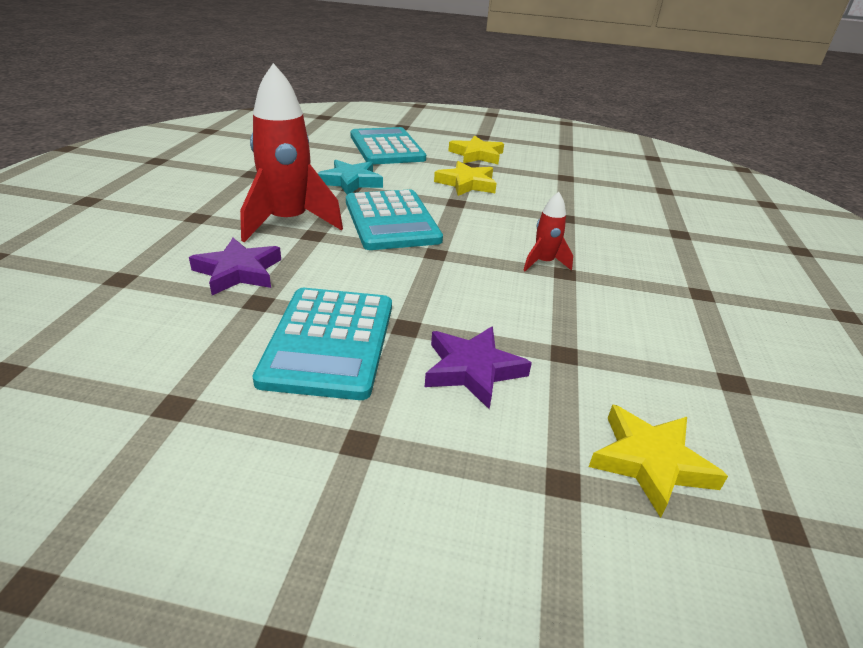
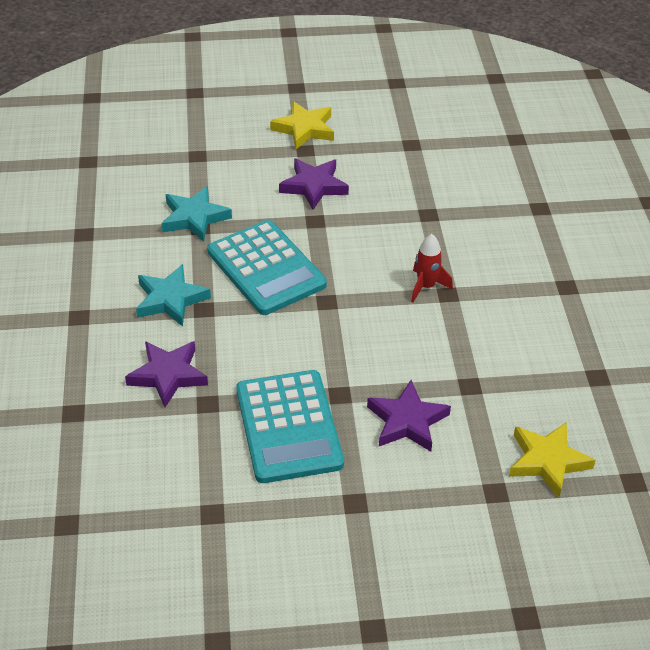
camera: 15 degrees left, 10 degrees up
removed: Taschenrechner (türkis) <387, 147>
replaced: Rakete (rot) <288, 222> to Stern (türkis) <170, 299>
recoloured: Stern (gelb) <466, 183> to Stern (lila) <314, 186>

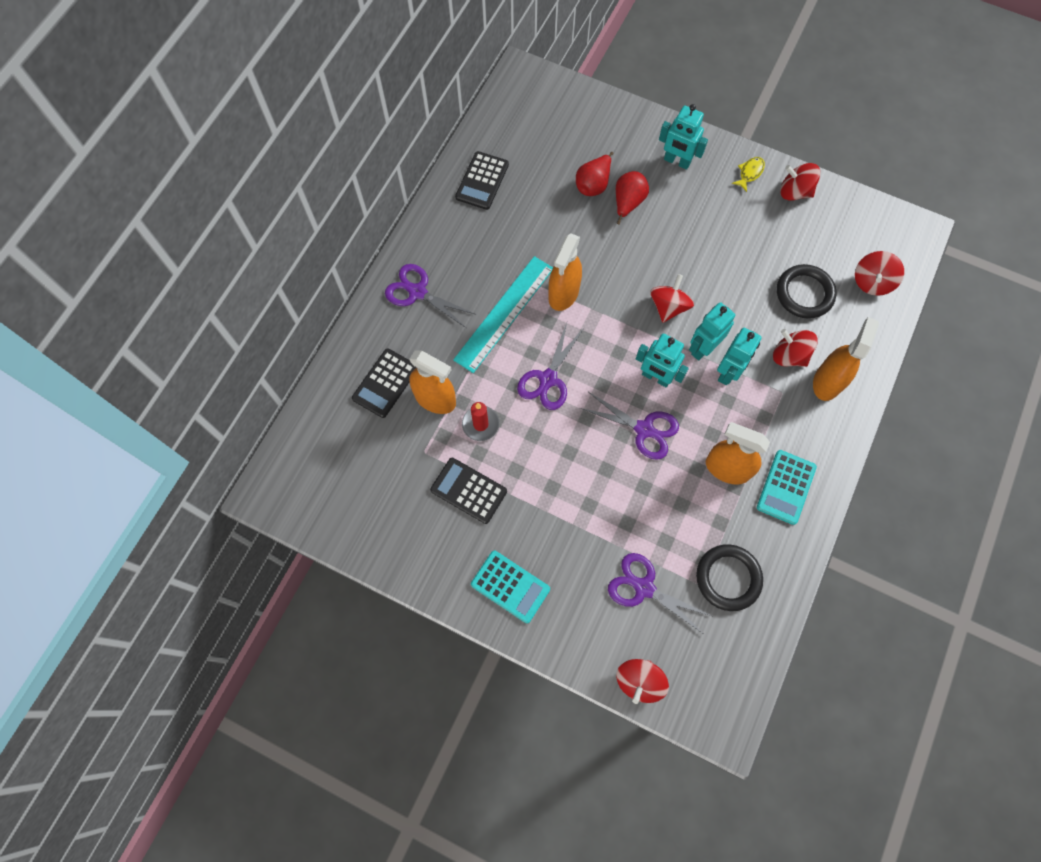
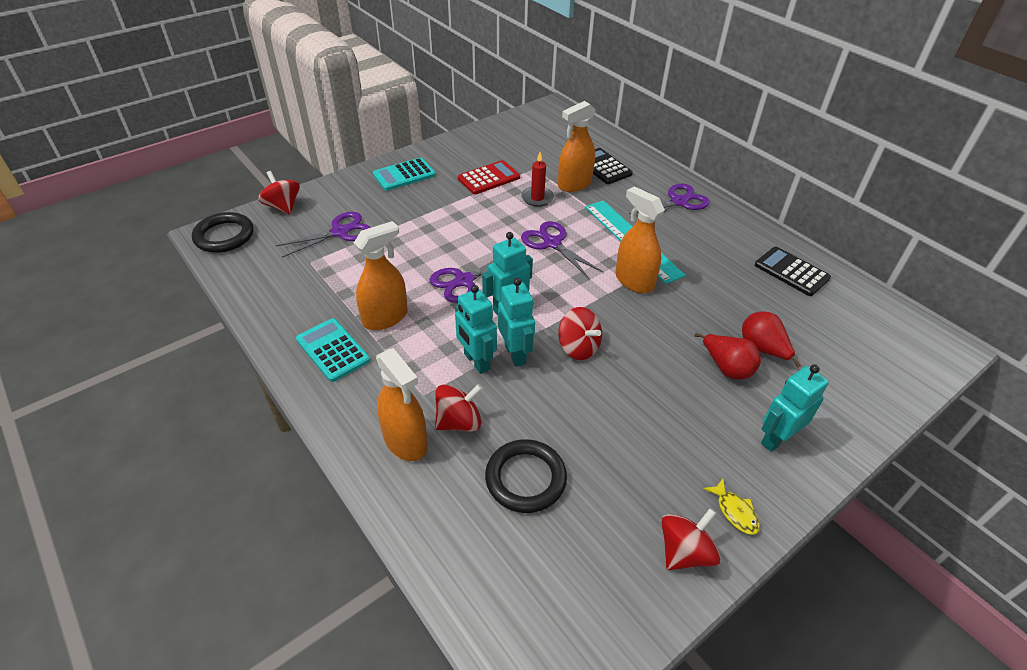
camera: 115 degrees right, 25 degrees down
removed: Kreisel (rot) <871, 282>
moved: Ring (schwarz) <728, 578> to <224, 236>
recoloured: Taschenrechner (schwarz) <468, 490> to Taschenrechner (rot) <489, 178>

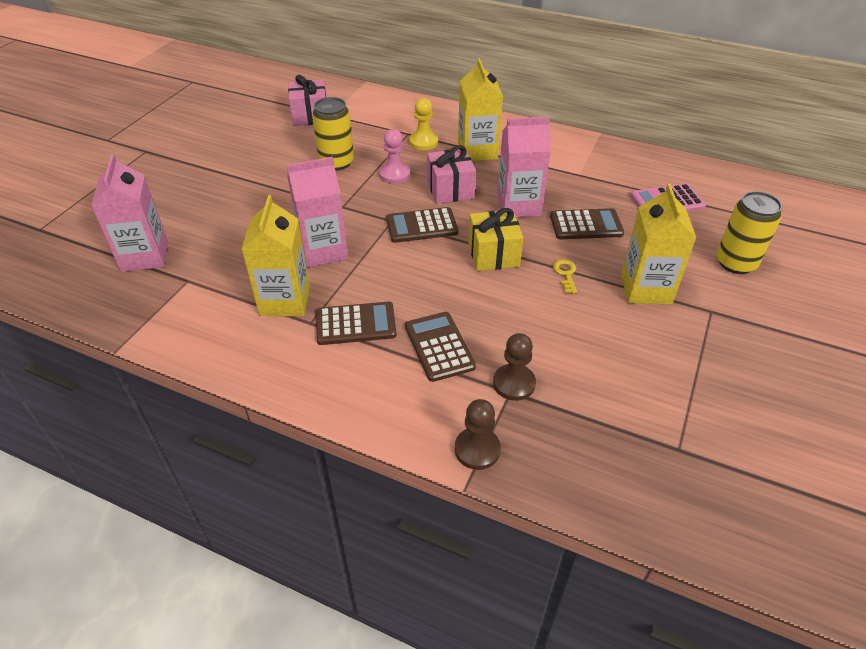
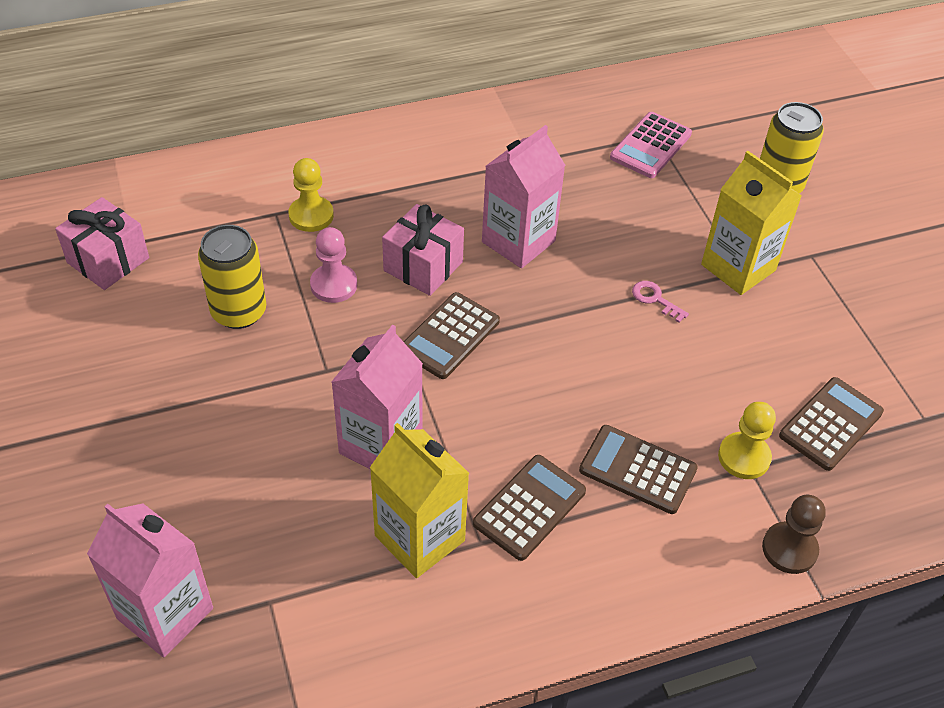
camera: 45 degrees left, 5 degrees up
removed: Getränkekarton (gelb) <477, 151>; Geschenk (gelb) <493, 254>
moved: Taschenrechner (braun) <586, 225> to <831, 424>
recoloured: Bauer (braun) <514, 383> to Bauer (gelb) <744, 457>; Schlüssel (gelb) <565, 274> to Schlüssel (rosa) <655, 299>

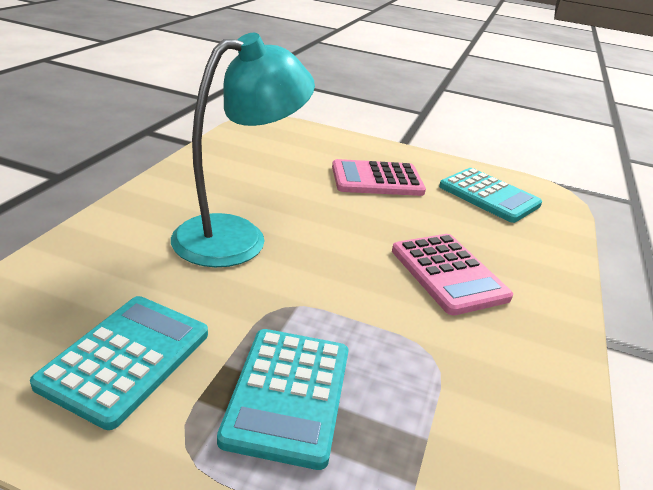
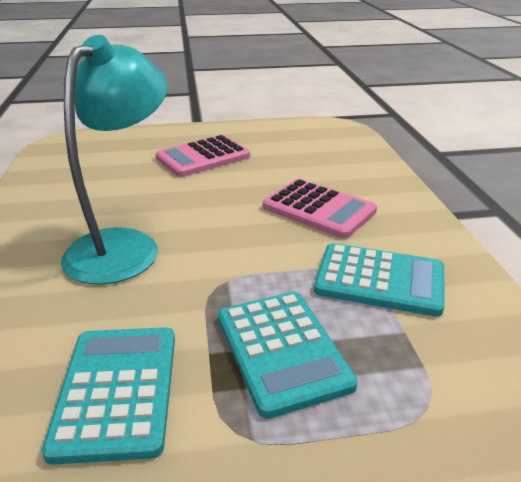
camera: 25 degrees left, 0 degrees up
moved: Taschenrechner (türkis) <489, 196> to <379, 280>

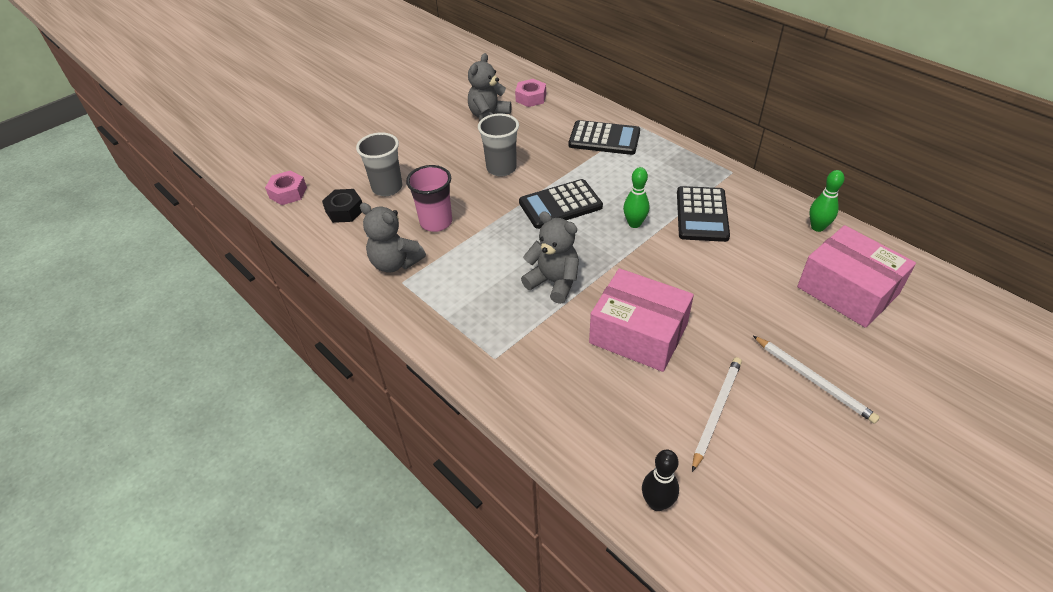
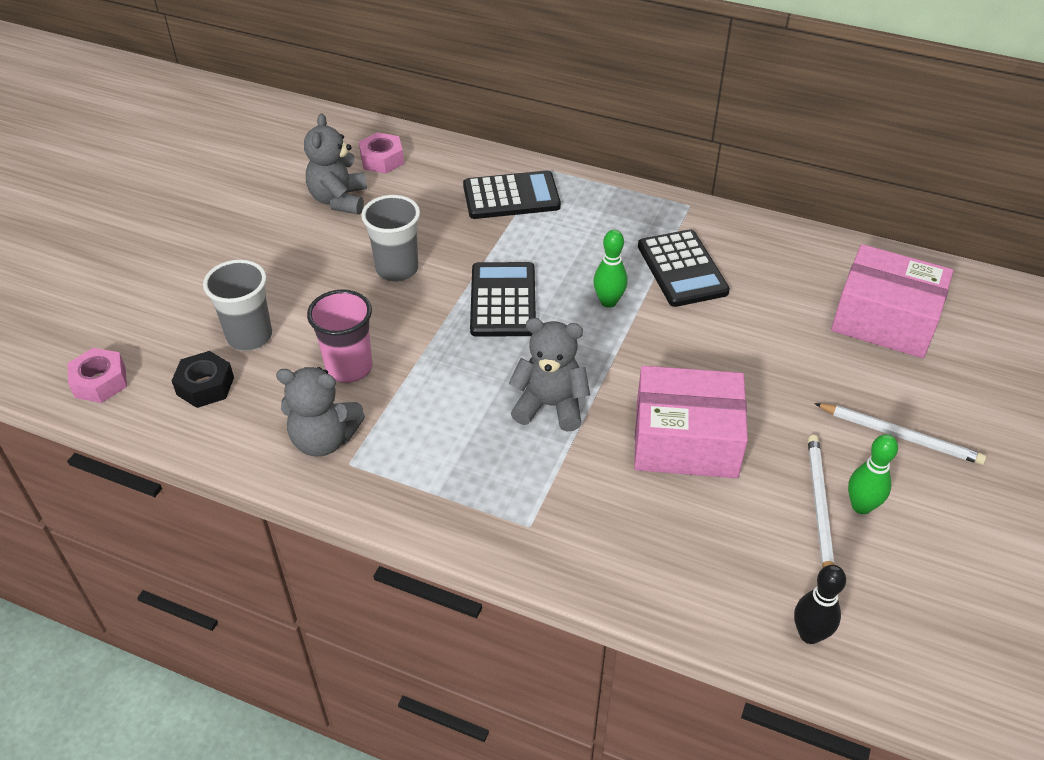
camera: 25 degrees left, 0 degrees up
moved: Bowlingkegel (grün) <817, 227> to <861, 506>
turned: Taschenrechner (schwarz) <560, 205> = <503, 300> 135 degrees clockwise

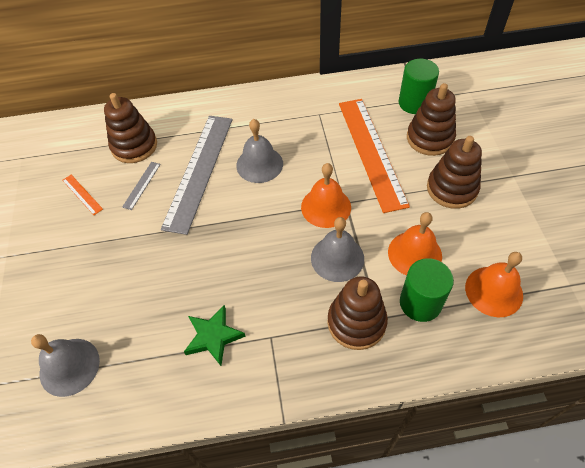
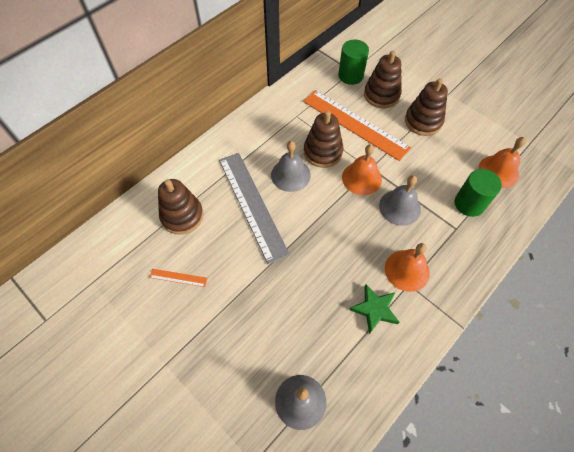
camera: 40 degrees left, 5 degrees up
removed: Lineal (grau) <142, 185>
moved: Stapelspielzeug (braun) <356, 322> to <323, 152>; Glocke (orange) <414, 254> to <407, 270>

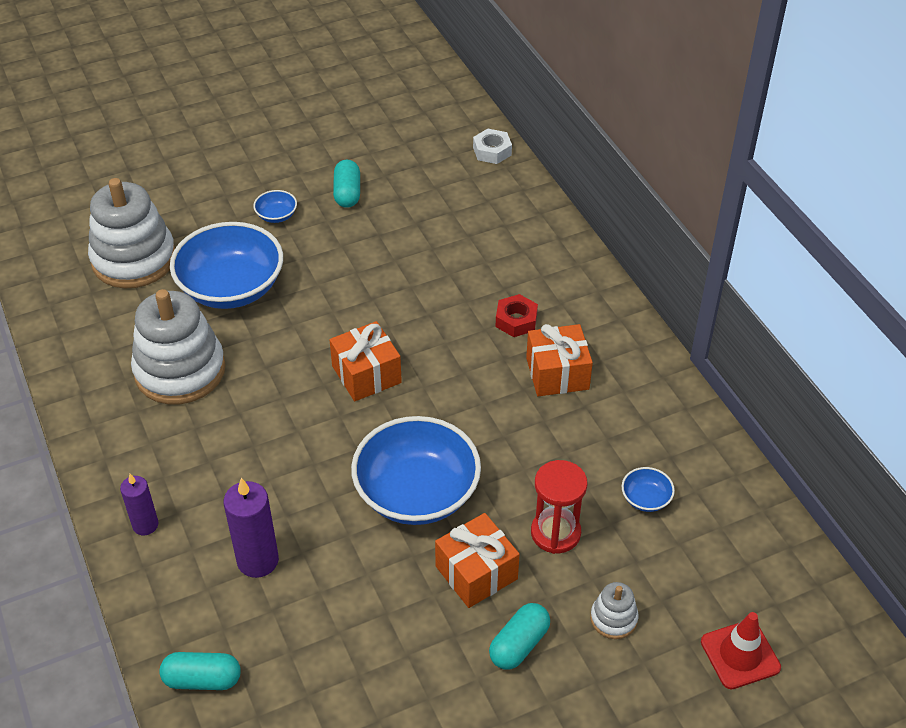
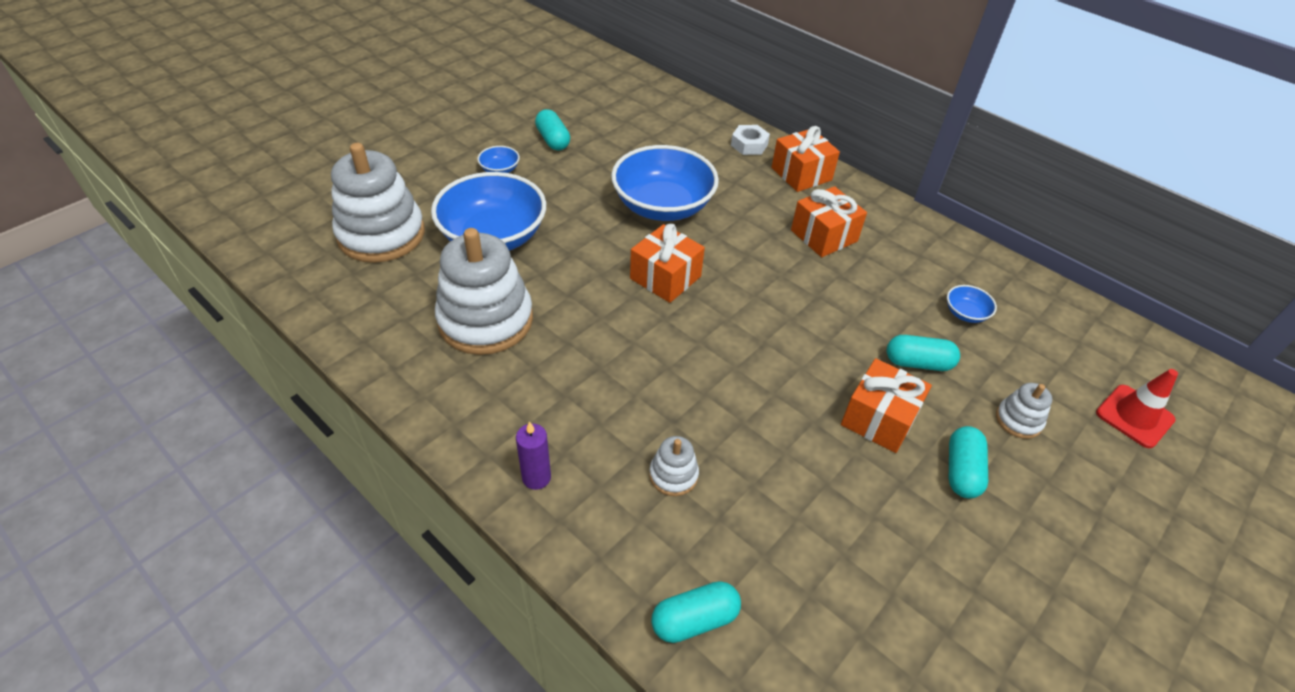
camera: 25 degrees left, 0 degrees up
removed: Sechskantmutter (rot) <516, 320>
added: Geschenk (orange) <801, 174>
moved: Schüssel (blau) <417, 493> to <663, 206>; Sechskantmutter (weiß) <492, 151> to <749, 145>
replaced: Kerze (lila) <258, 560> to Stapelspielzeug (weiß) <673, 475>; Sanduhr (rot) <555, 533> to Kapsel (türkis) <918, 363>

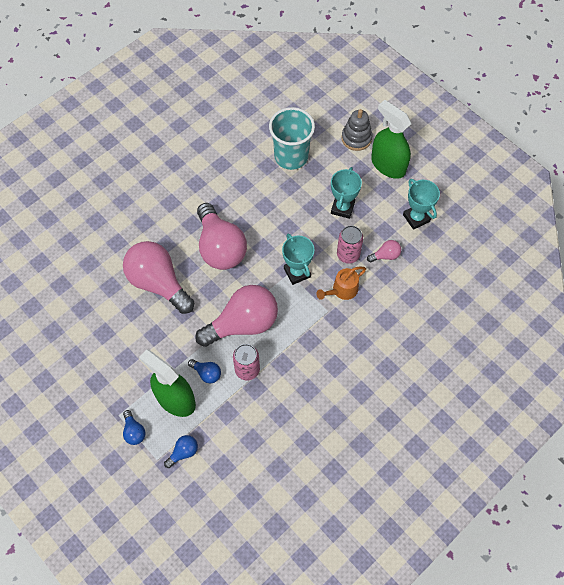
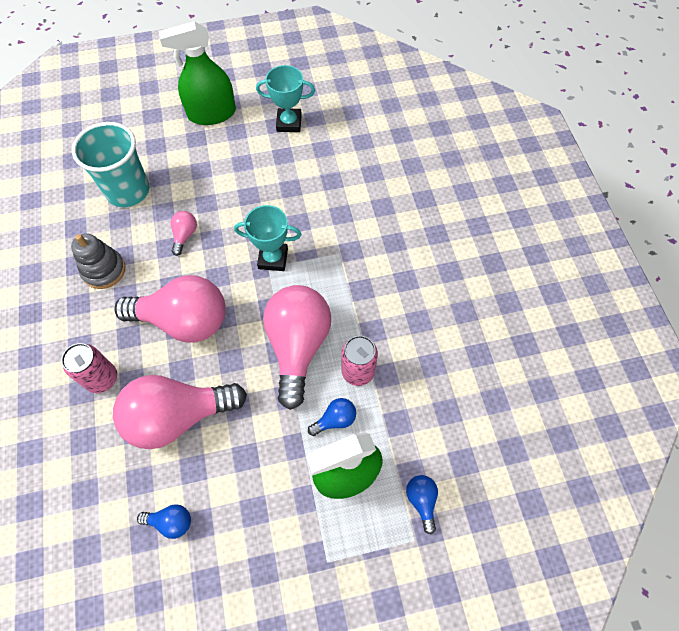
camera: 60 degrees left, 0 degrees up
removed: Gießkanne (orange) <342, 290>; Pokal (türkis) <342, 208>
moved: Glühbirne (blau) <134, 431> to <171, 522>; Dose (rosa) <348, 255> to <102, 379>; Stapelspielzeug (grau) <356, 138> to <104, 270>; Glühbirne (rosa) <385, 255> to <185, 235>

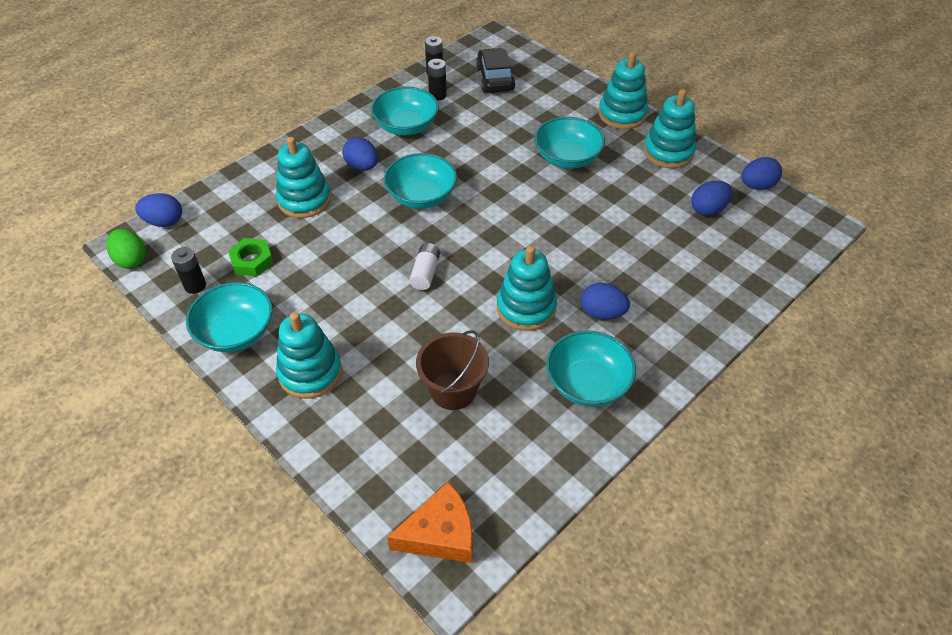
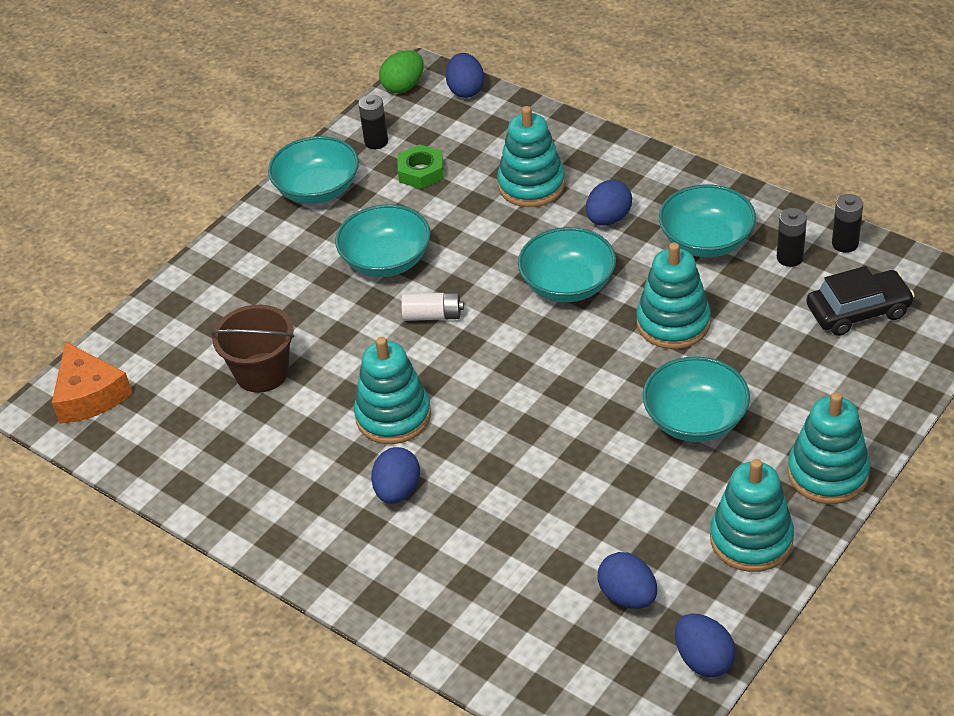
camera: 85 degrees right, 5 degrees down
moved: Stapelspielzeug (türkis) <310, 372> to <673, 323>; Schüssel (türkis) <587, 383> to <386, 260>

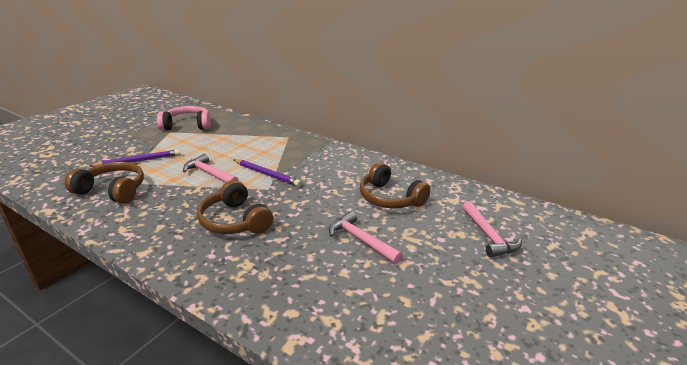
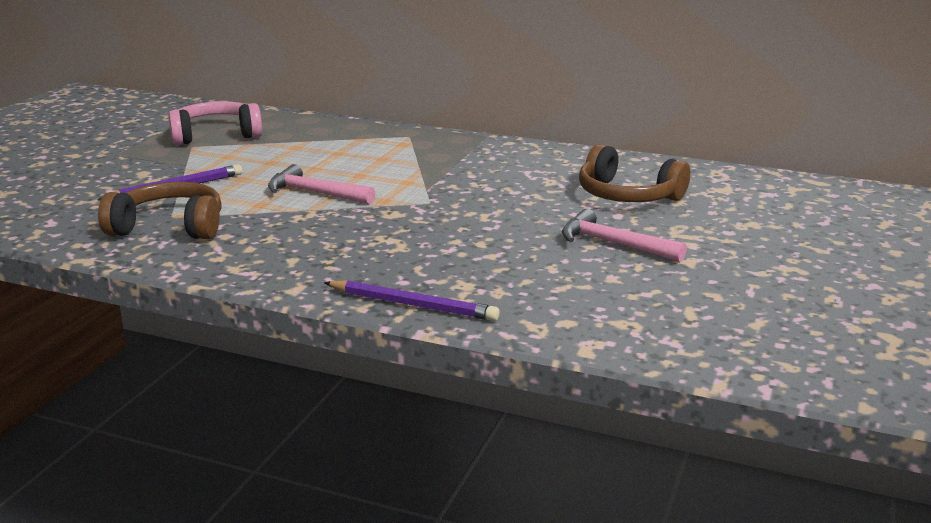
camera: 10 degrees left, 5 degrees down
removed: Kopfhörer (braun) <234, 221>; Hammer (rosa) <488, 236>
moved: Bleistift (lila) <267, 174> to <413, 305>

